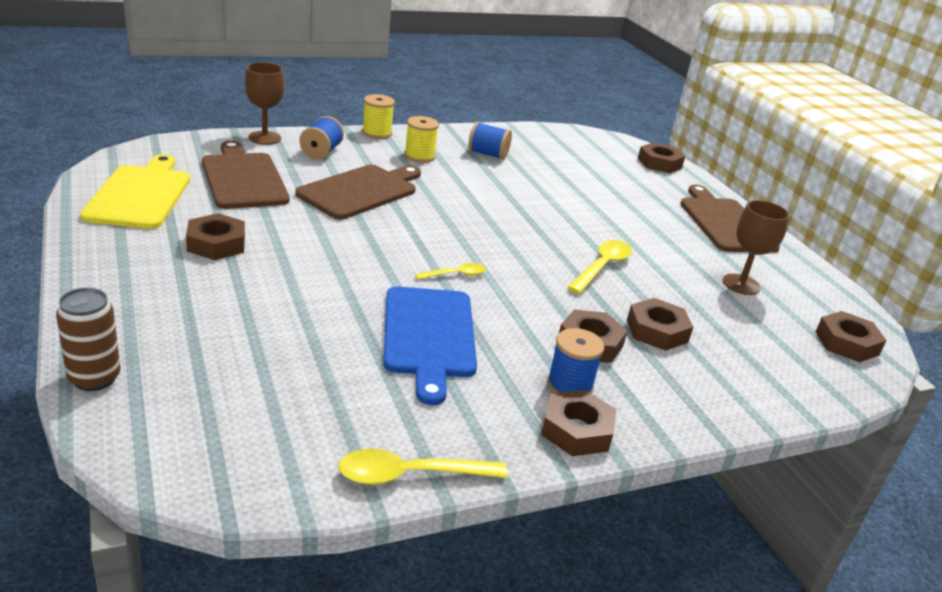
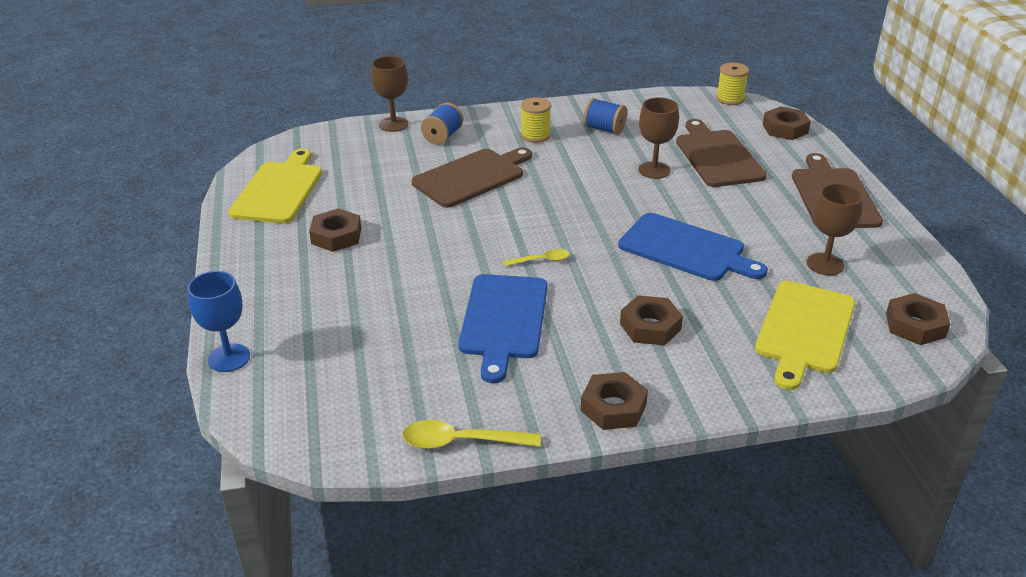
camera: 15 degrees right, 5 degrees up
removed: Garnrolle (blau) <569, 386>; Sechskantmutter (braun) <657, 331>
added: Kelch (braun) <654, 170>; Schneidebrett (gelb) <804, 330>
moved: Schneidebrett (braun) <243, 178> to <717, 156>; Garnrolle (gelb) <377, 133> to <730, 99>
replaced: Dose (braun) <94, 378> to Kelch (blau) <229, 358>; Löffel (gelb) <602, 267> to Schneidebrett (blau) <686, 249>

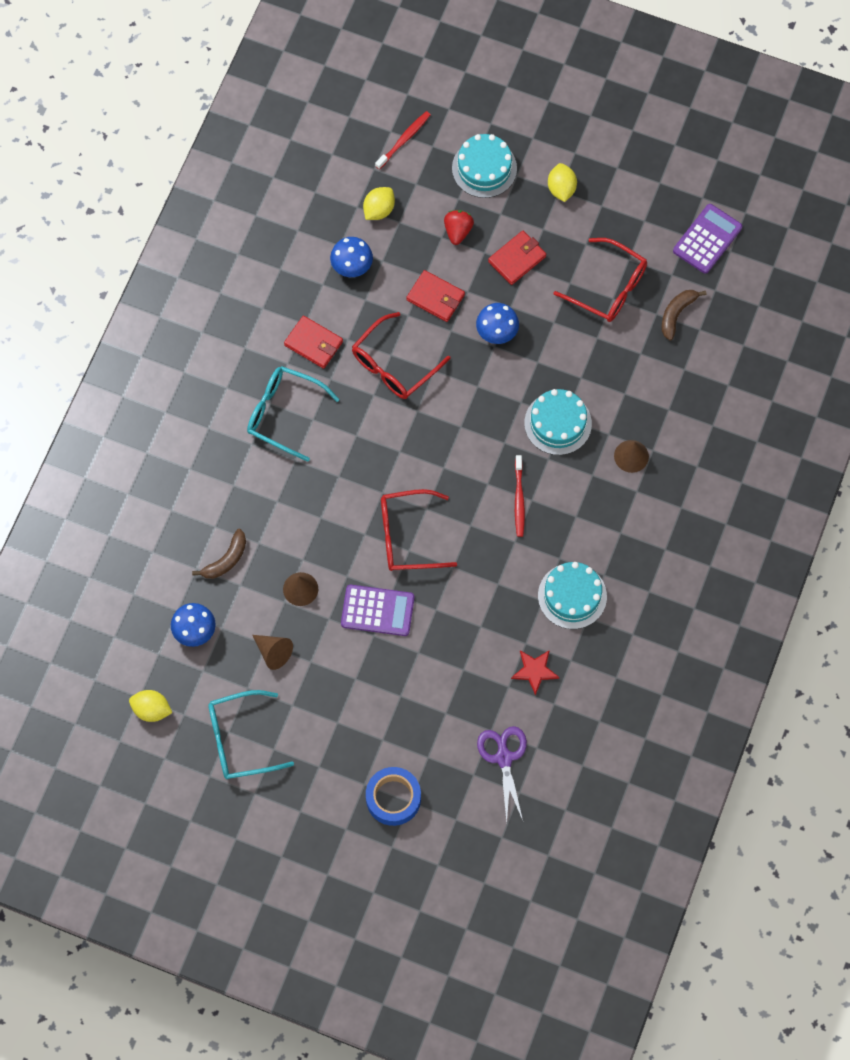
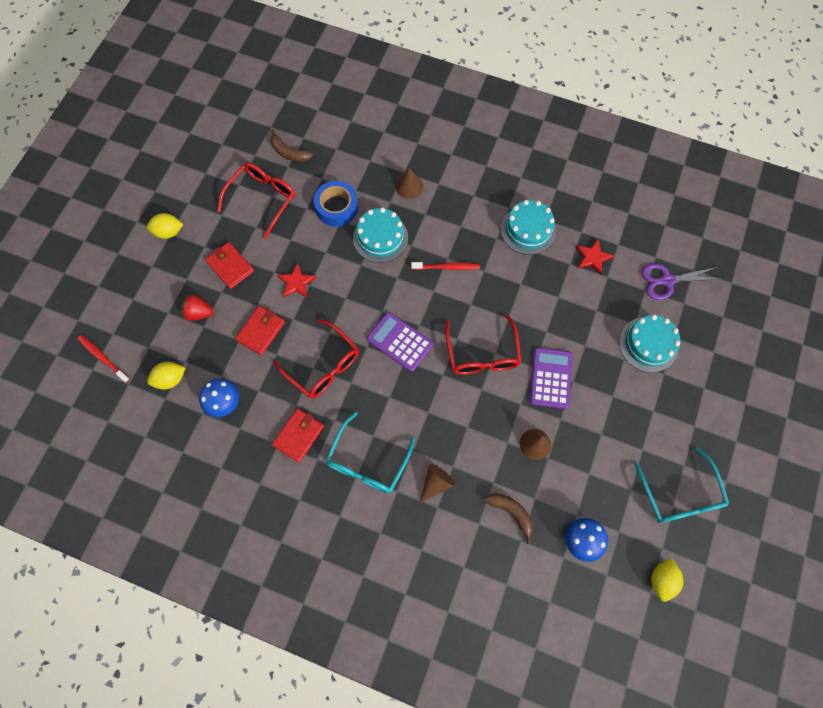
camera: 90 degrees left, 0 degrees up
moved: Kegel (braun) <273, 652> to <436, 483>; Klebeband (blau) <393, 798> to <337, 208>; Kuchen (türkis) <484, 168> to <648, 344>; Taschenrechner (lila) <707, 239> to <399, 342>
replaced: Pilz (blau) <497, 332> to Stern (rot) <296, 282>
turned: Zitrone (gelb) <379, 210> = <170, 379> 60 degrees counterclockwise

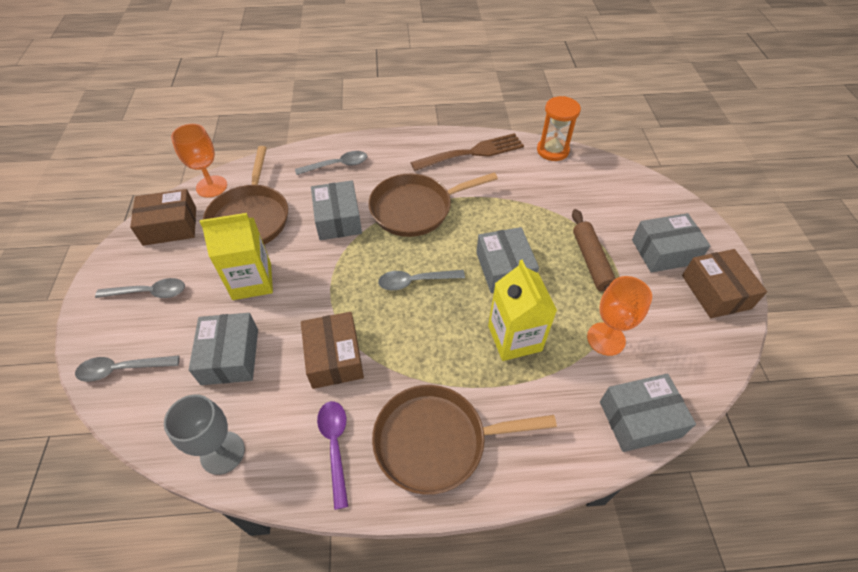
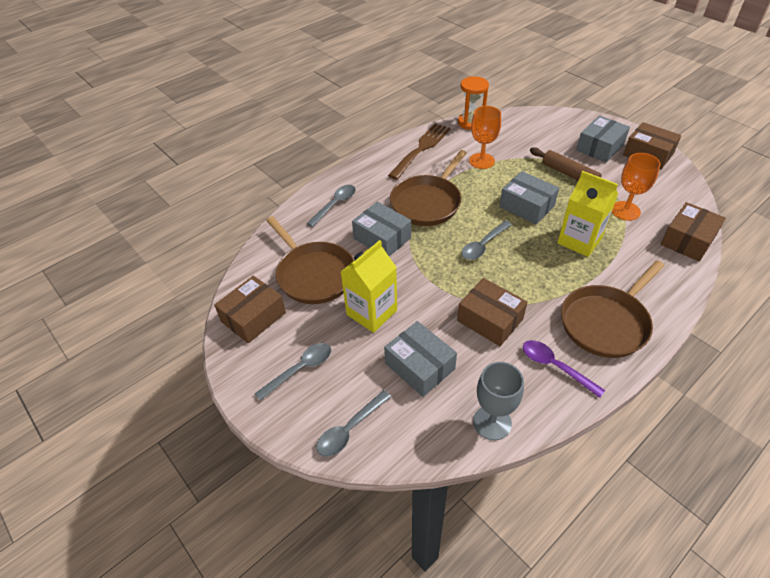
camera: 35 degrees left, 5 degrees down
moved: Kelch (orange) <211, 186> to <481, 161>
recoloured: Schachtel (grau) <639, 419> to Schachtel (braun) <688, 240>

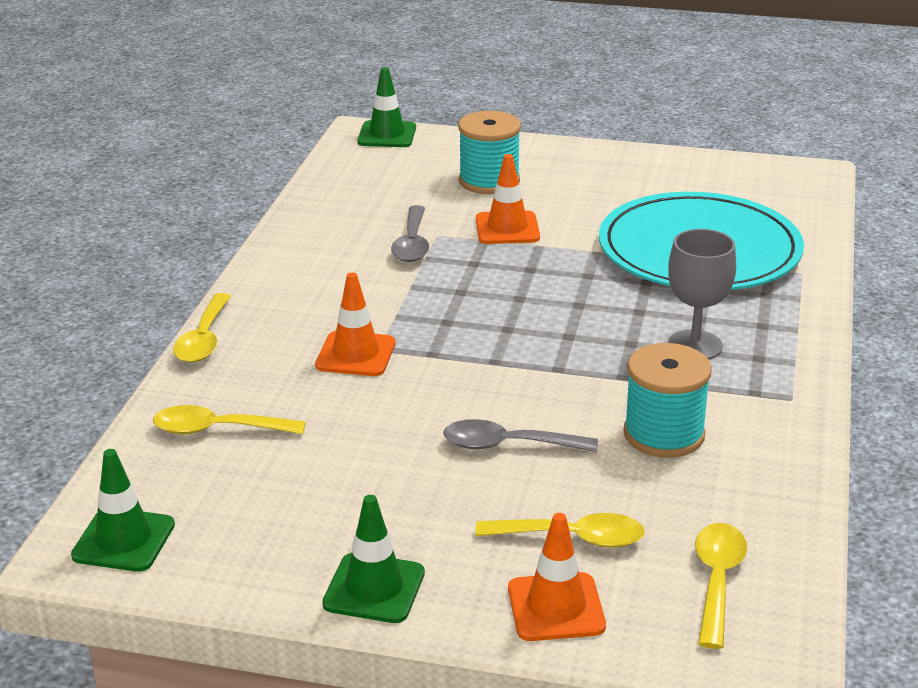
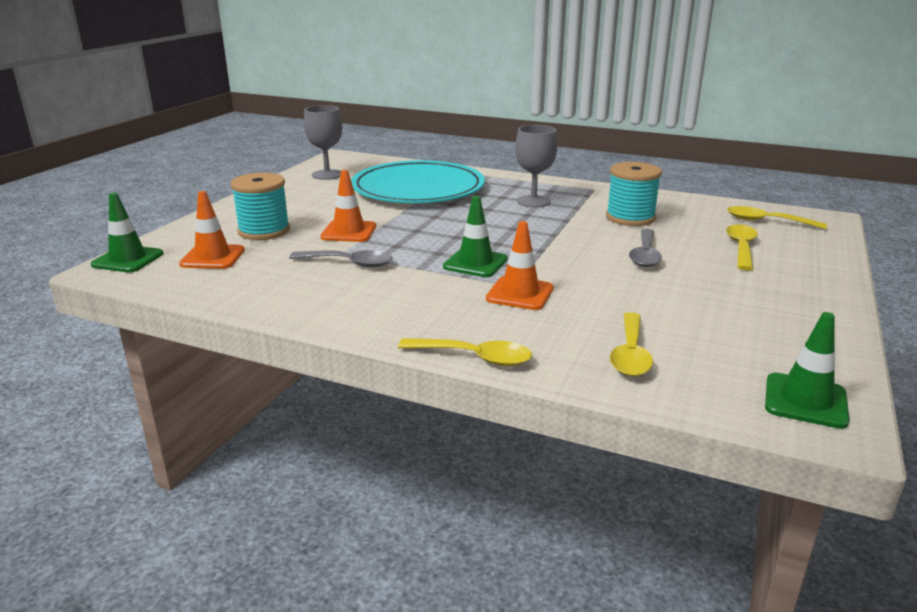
camera: 80 degrees left, 5 degrees down
added: Kelch (grau) <327, 175>
moved: Leitkegel (grün) <374, 588> to <475, 263>; Leitkegel (orange) <556, 607> to <213, 257>

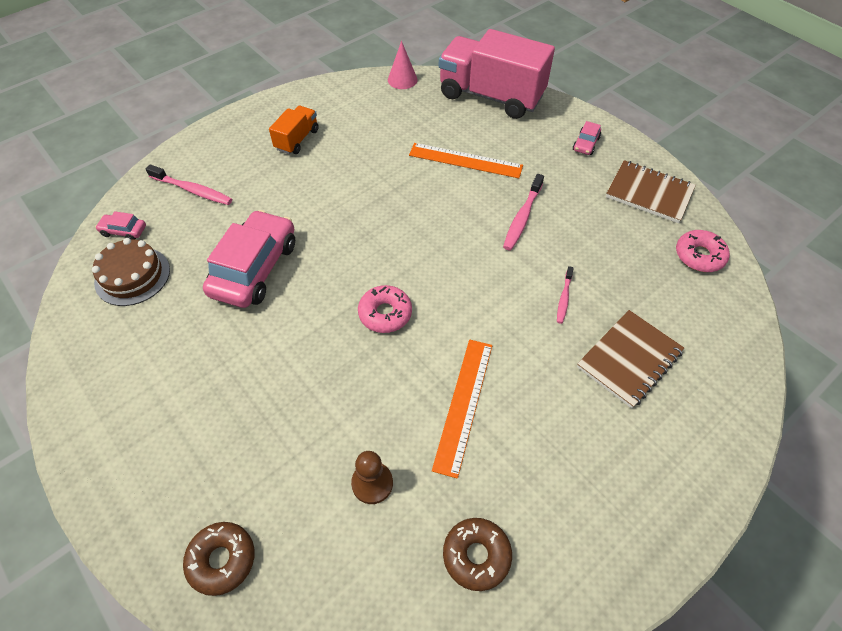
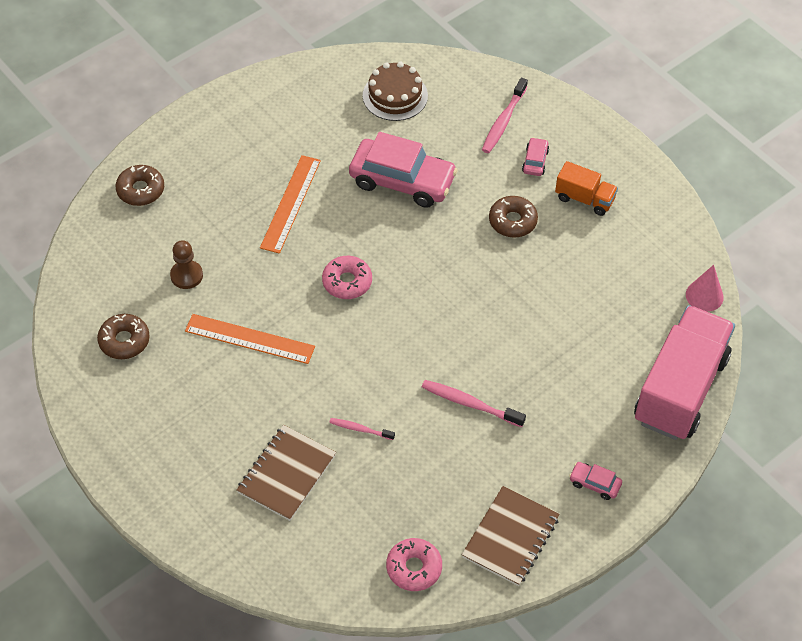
camera: 90 degrees right, 0 degrees up
added: Donut (braun) <512, 221>
moved: Auto (rosa) <124, 231> to <535, 161>; Lineal (orange) <465, 160> to <290, 203>
turned: Notizbuch (braun) <629, 359> = <286, 474> 75 degrees clockwise

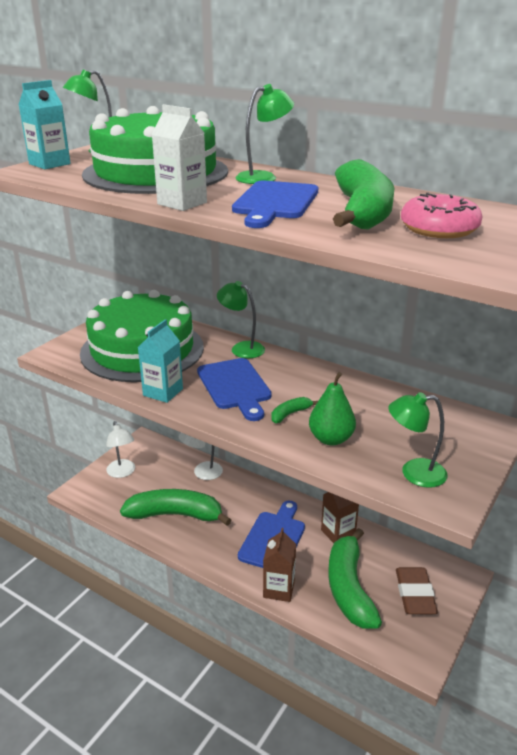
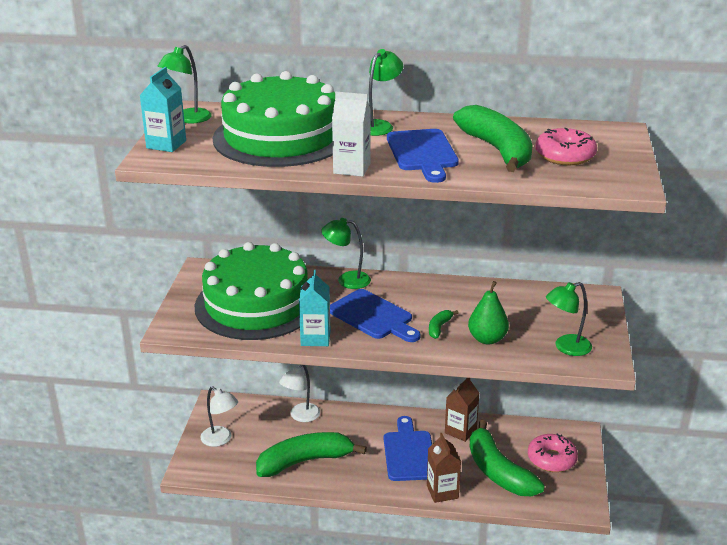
camera: 25 degrees left, 0 degrees up
replaced: Radiergummi (braun) <415, 594> to Donut (rosa) <551, 459>

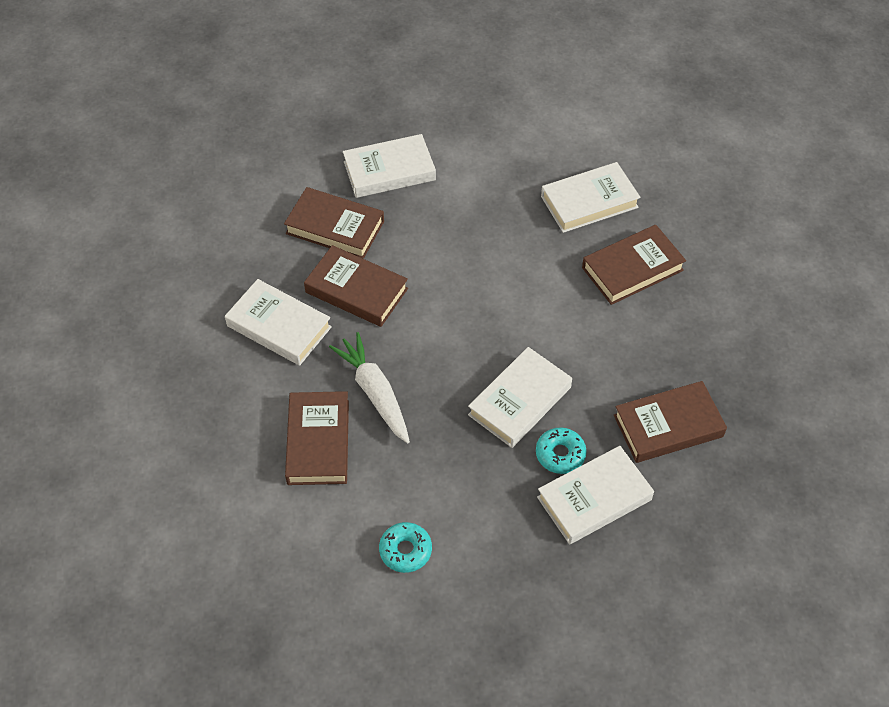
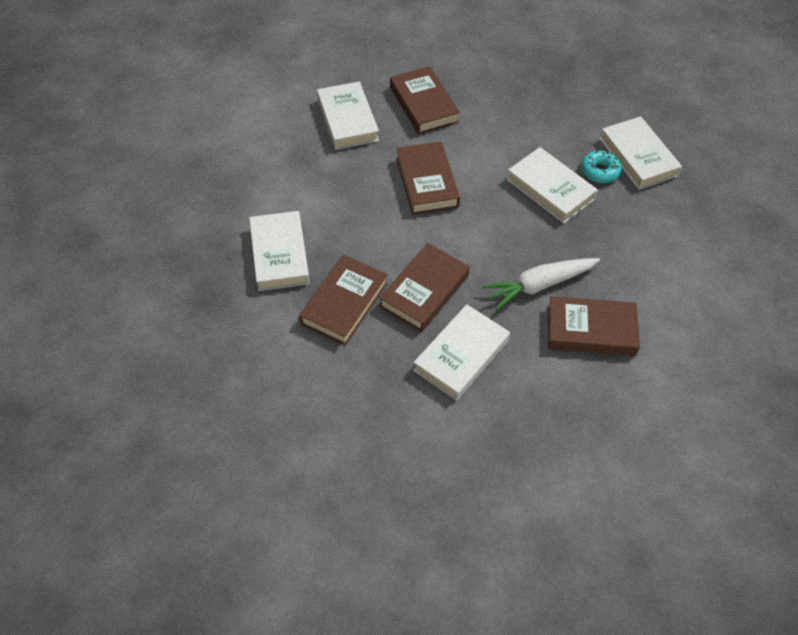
camera: 85 degrees left, 0 degrees up
removed: Donut (türkis) <405, 550>
moved: Buch (braun) <668, 426> to <427, 182>

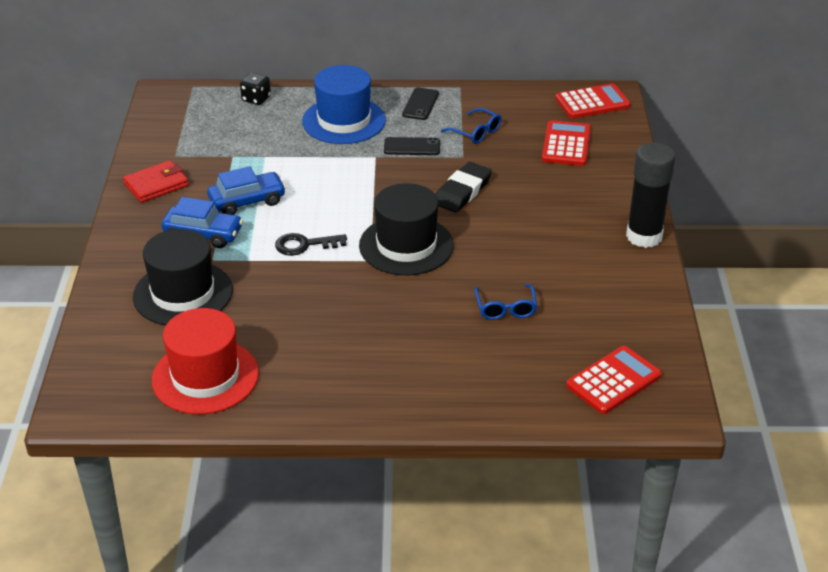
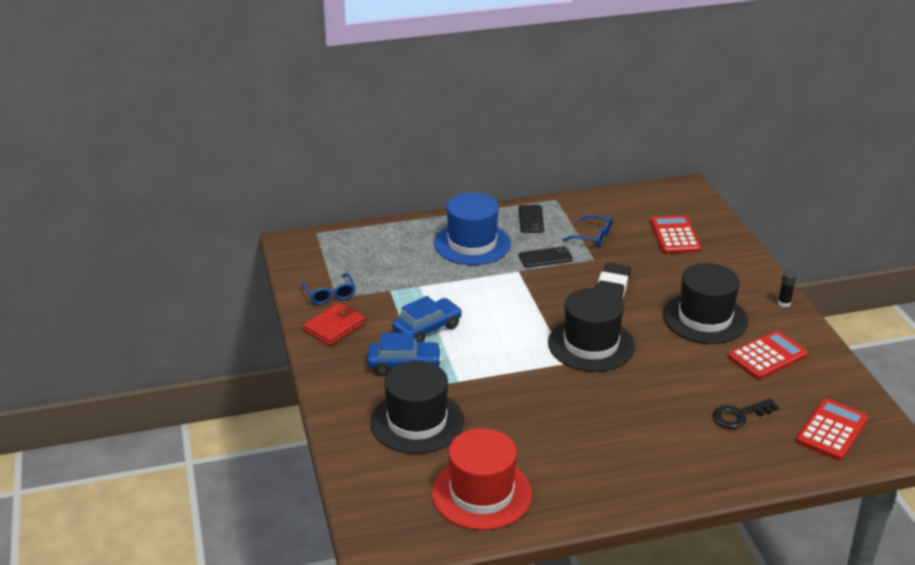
camera: 15 degrees left, 5 degrees down
removed: Spielwürfel (schwarz) <256, 99>
added: Hut (schwarz) <705, 318>
moved: Schlüssel (schwarz) <304, 245> to <739, 415>; Brille (blau) <505, 308> to <330, 294>; Taschenrechner (rot) <592, 102> to <767, 356>
resized: Klebestift (schwarz) <644, 236> = <784, 303> x0.40

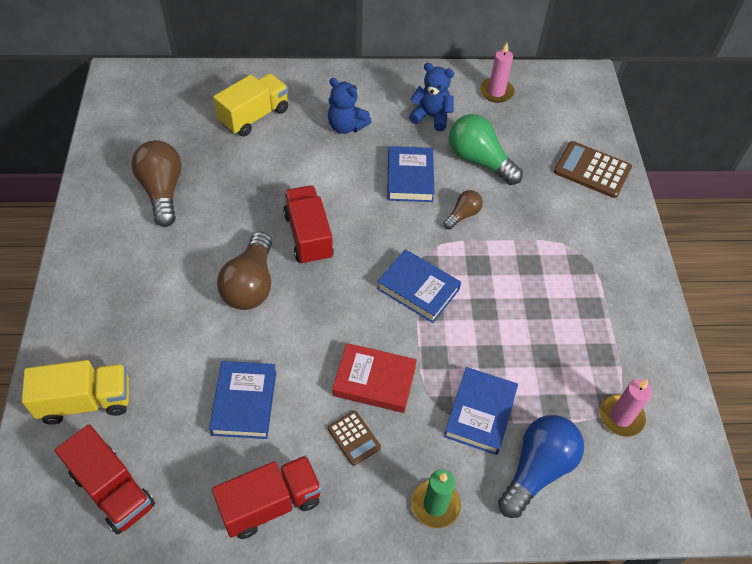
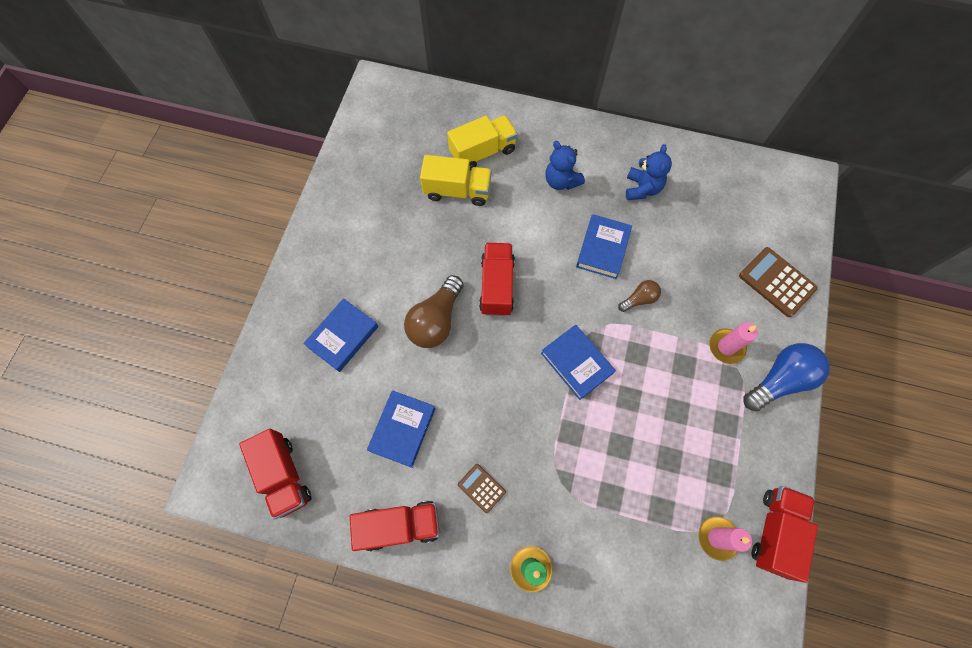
camera: 20 degrees right, 15 degrees up
removed: Glühbirne (braun) <162, 191>; Buch (rot) <374, 381>; Glühbirne (grün) <479, 160>
added: Lastwagen (rot) <774, 531>
moved: Lastwagen (gelb) <86, 401> to <457, 191>; Buch (blau) <480, 413> to <343, 336>; Kerze (rosa) <496, 92> to <726, 347>; Glühbirne (blau) <537, 469> to <779, 380>
turned: Taschenrechner (braun) <354, 438> = <481, 488> 150 degrees clockwise; Teddybär (blau) <431, 116> = <642, 188> 60 degrees clockwise

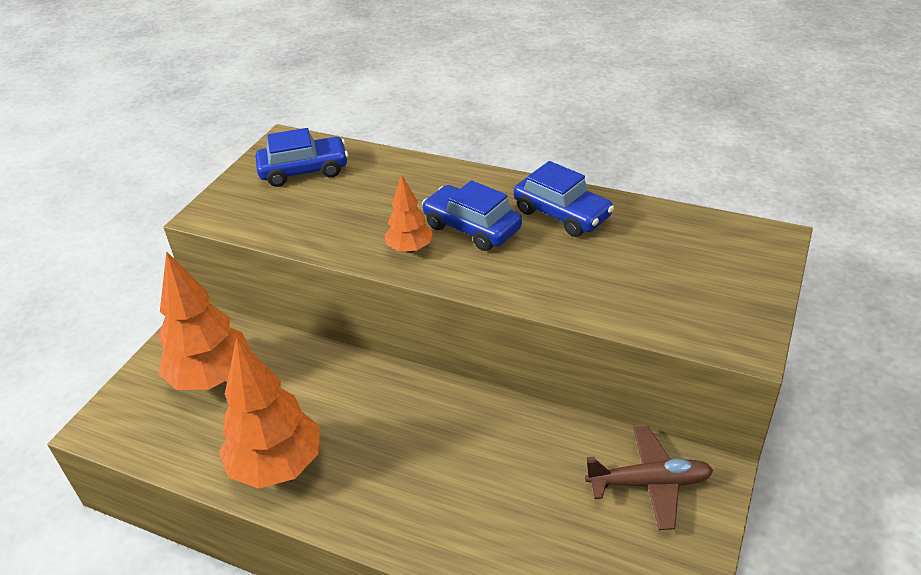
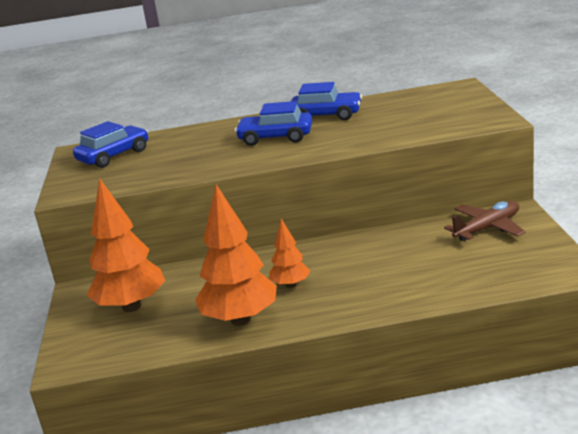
camera: 30 degrees left, 15 degrees down
moved: Baum (orange) <410, 249> to <291, 285>

